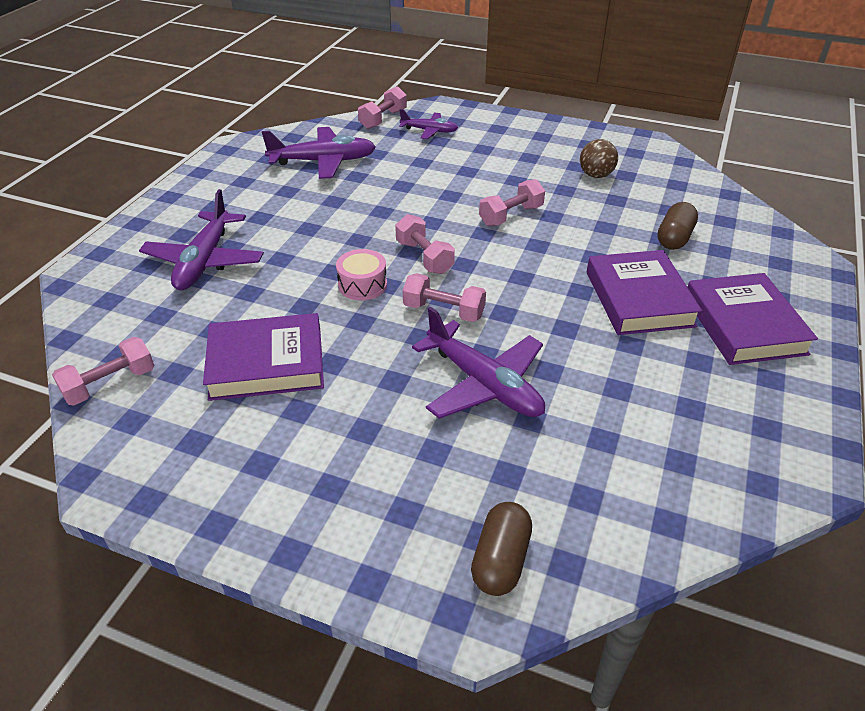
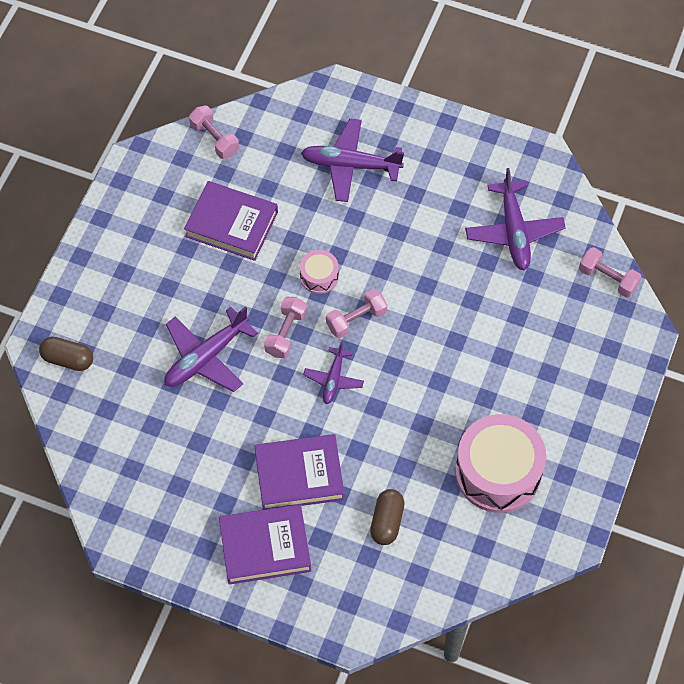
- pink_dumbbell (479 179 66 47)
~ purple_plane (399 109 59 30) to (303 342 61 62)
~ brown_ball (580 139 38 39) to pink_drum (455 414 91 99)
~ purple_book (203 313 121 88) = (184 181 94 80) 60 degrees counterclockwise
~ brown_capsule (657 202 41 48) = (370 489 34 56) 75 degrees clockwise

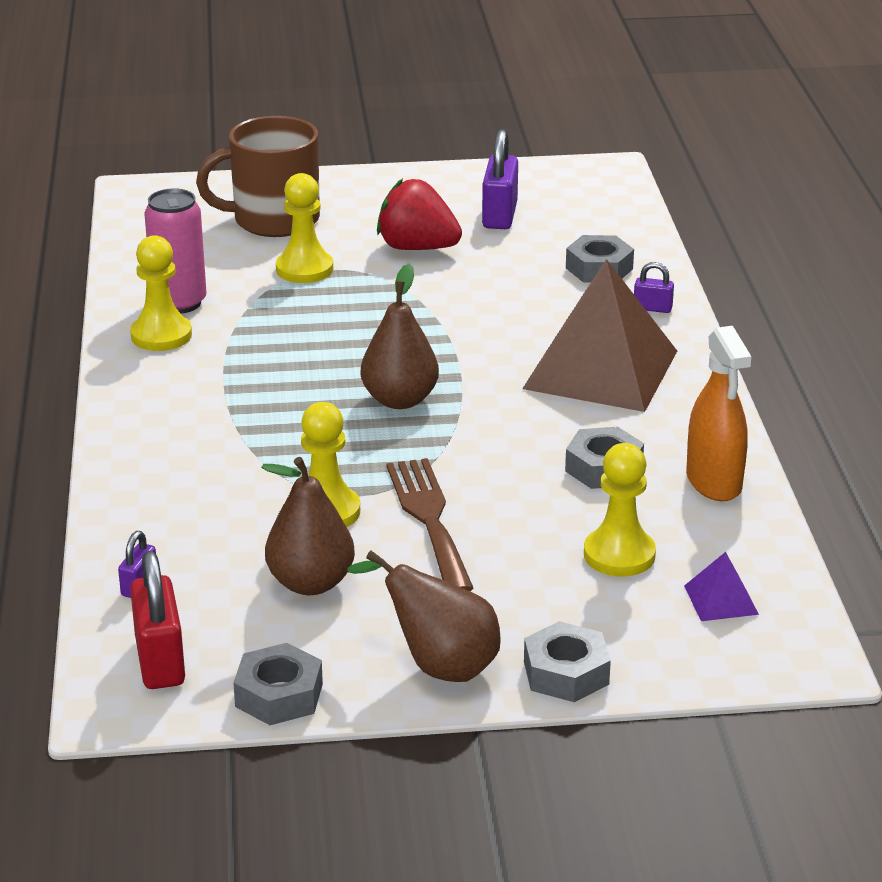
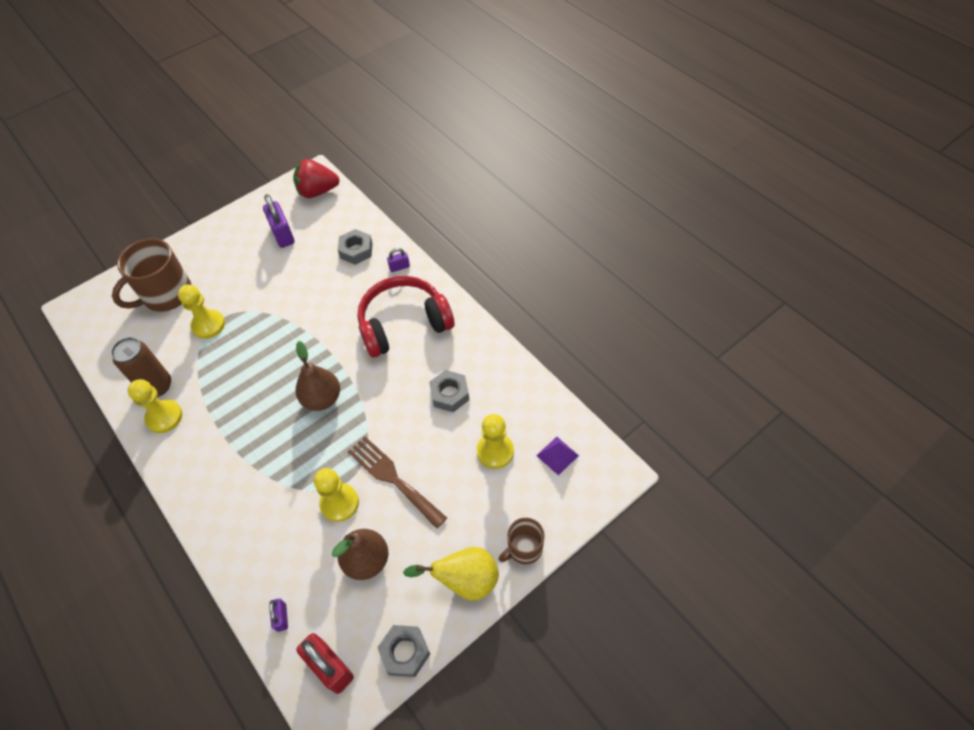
- orange_spray_bottle (686 326 66 175)
~ red_strawberry (377 178 85 72) to (293 159 47 39)
~ brown_pyramid (522 259 155 153) to red_headphones (357 276 97 81)
~ grey_nut (524 621 87 81) to brown_mug (499 518 46 46)
~ pink_can (144 188 63 125) to brown_can (111 337 60 60)
~ brown_pear (347 551 154 131) to yellow_pear (403 547 96 54)

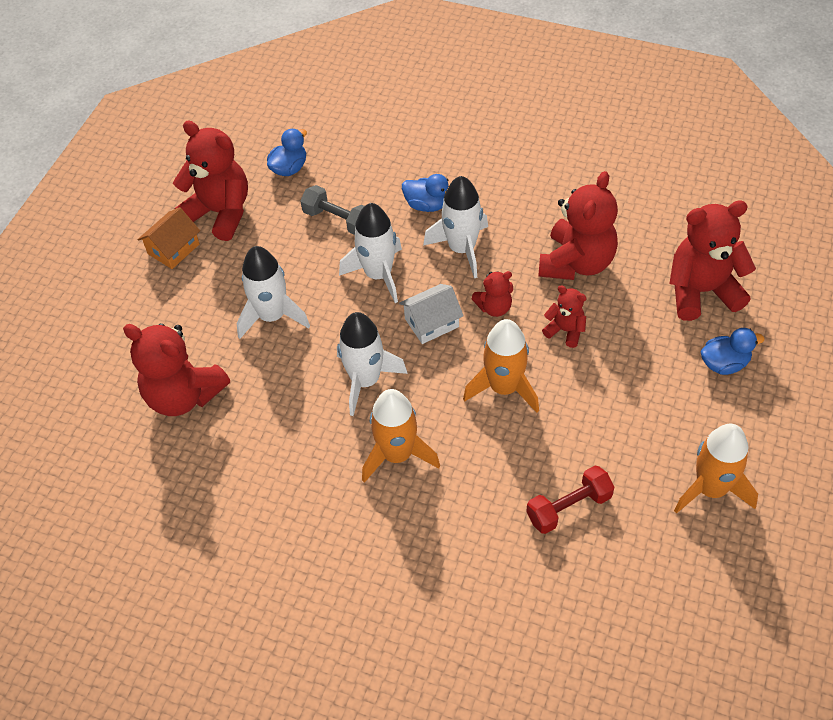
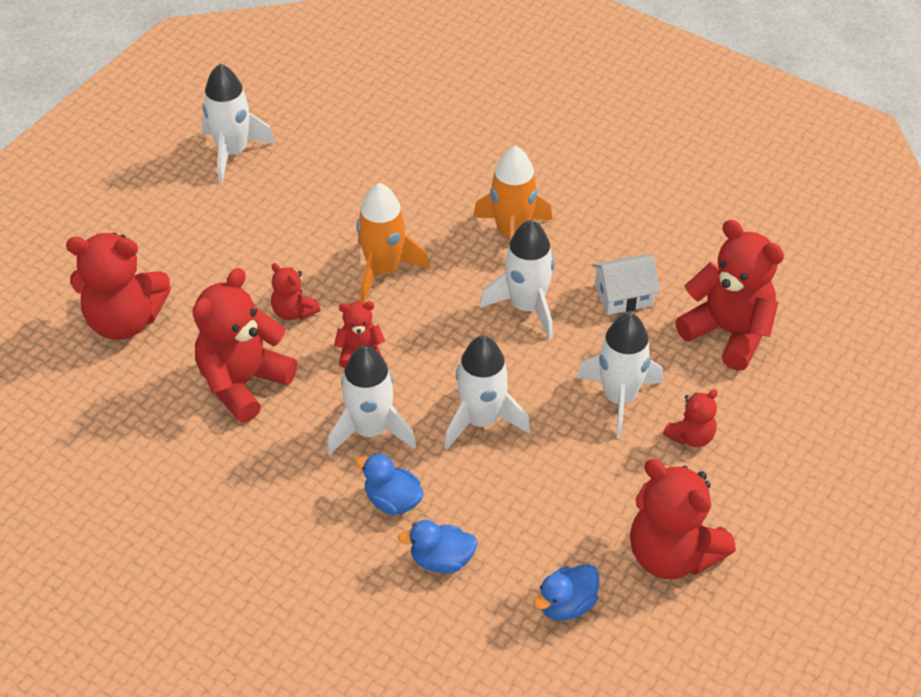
- orange_house (137 207 63 62)
- grey_dumbbell (300 185 64 50)
- red_dumbbell (526 466 89 68)
+ red_teddy_bear (663 389 55 58)
~ white_house (399 284 65 60) to (592 254 68 61)
~ blue_duck (701 328 64 47) to (398 520 80 53)
~ orange_rocket (674 424 84 90) to white_rocket (201 64 74 118)

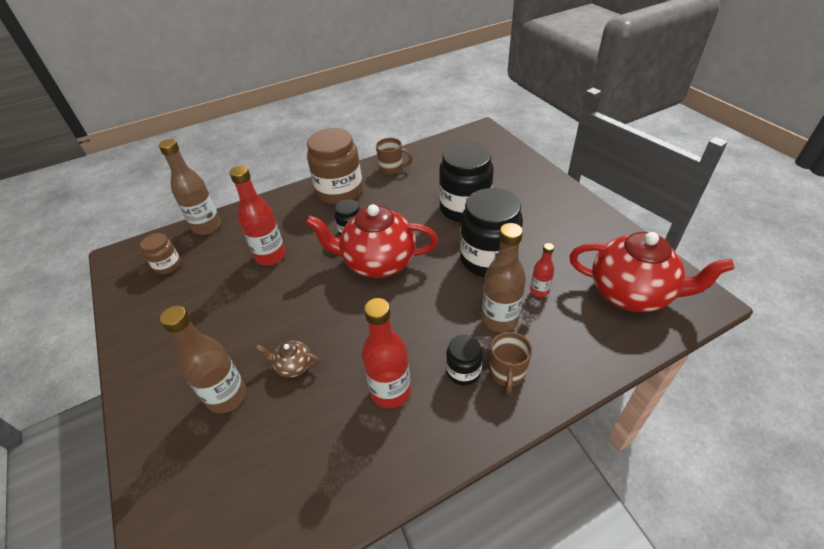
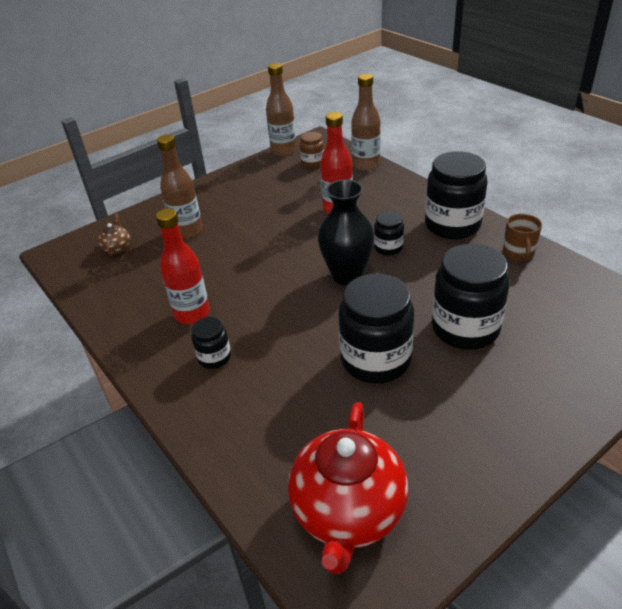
- brown_mug (490 332 42 62)
- red_bottle (530 243 24 54)
~ brown_teapot (255 341 66 37) to (98 214 32 42)
~ brown_bottle (482 223 44 109) to (266 63 31 93)
~ red_teapot (306 204 132 74) to black_vase (318 179 57 106)
~ brown_jar (307 128 56 77) to black_jar (425 151 63 88)

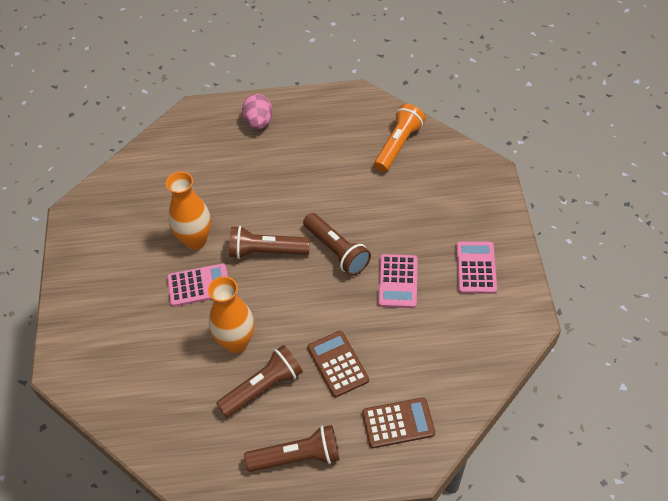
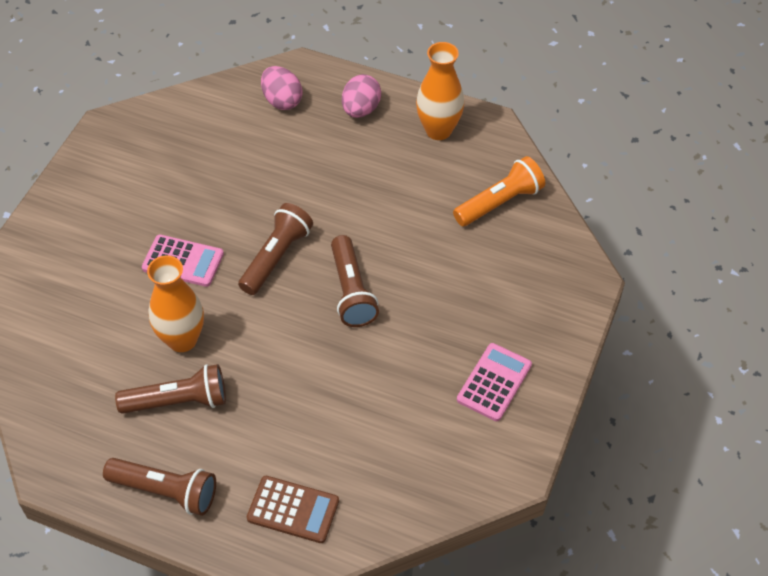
- brown_calculator (308 331 61 66)
- pink_calculator (378 254 39 54)
+ pink_egg (261 66 42 44)
~ orange_vase (166 171 45 79) to (416 42 48 98)
~ brown_flashlight (229 226 81 33) = (238 203 75 92) 90 degrees clockwise

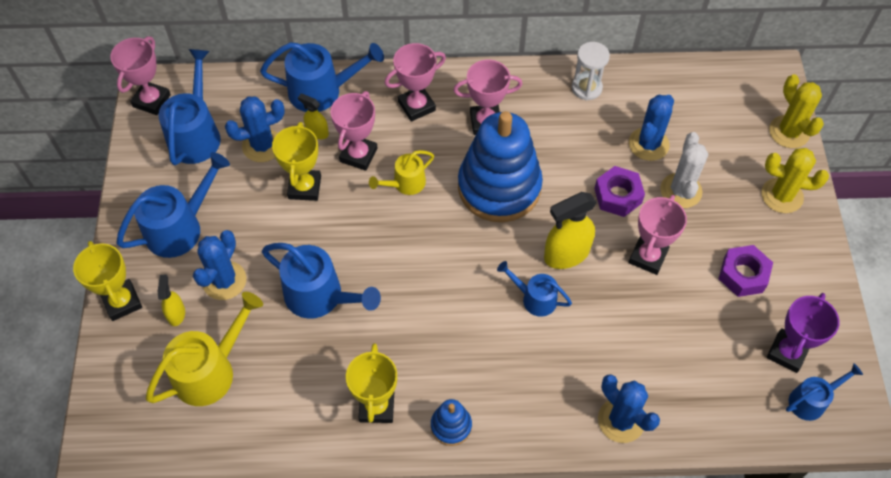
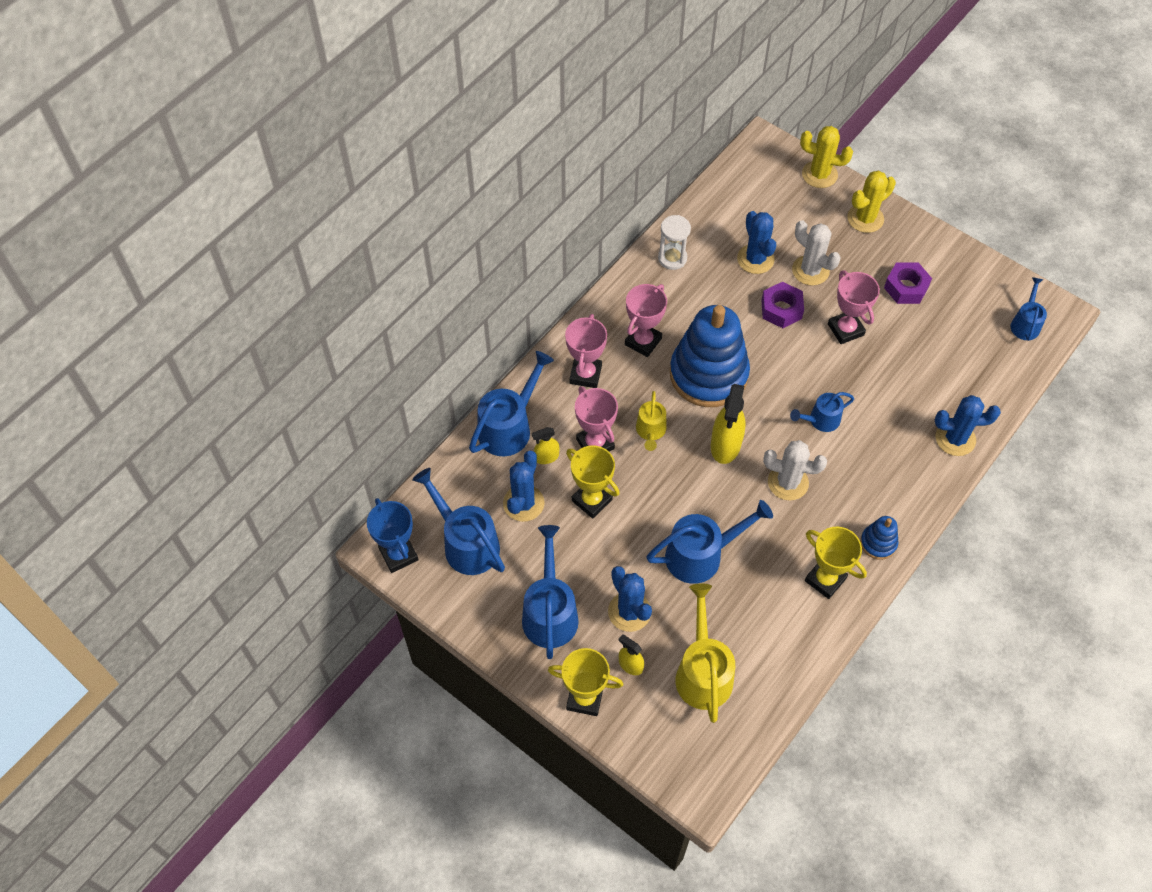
- purple_trophy (767 293 72 80)
+ white_cactus (763 440 64 61)
~ yellow_spray_bottle (544 192 53 77) to (711 384 35 80)
~ pink_trophy (110 36 61 79) to blue_trophy (367 498 52 75)

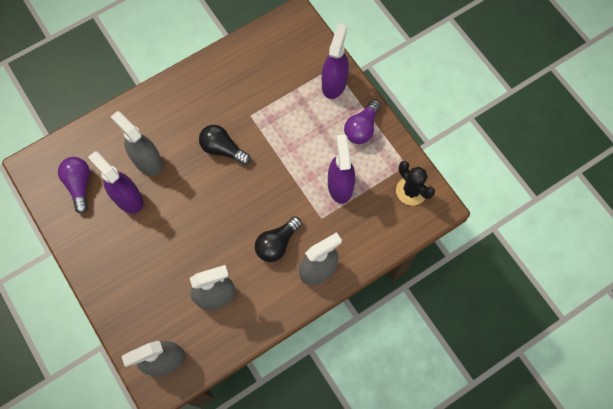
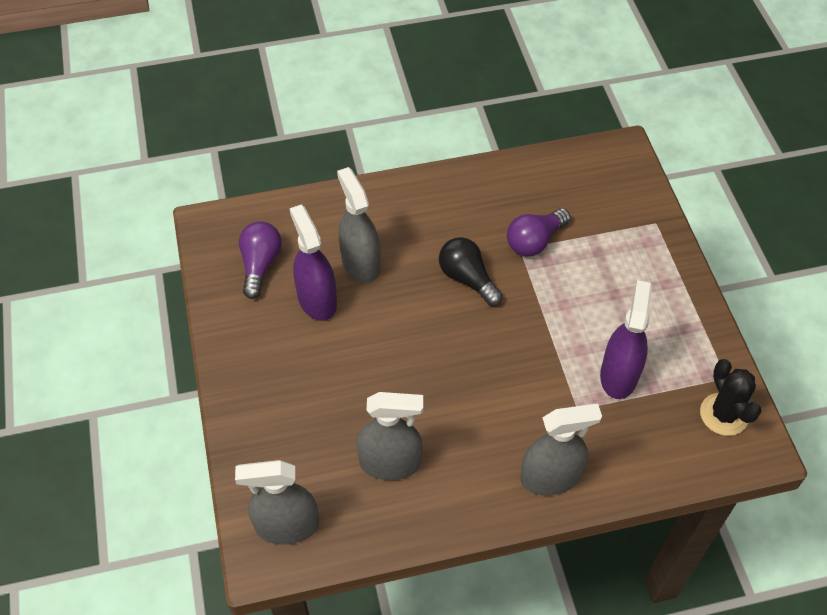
- black_light_bulb (255 216 47 46)
- purple_spray_bottle (322 24 27 75)
~ purple_light_bulb (344 99 37 45) to (507 208 64 49)

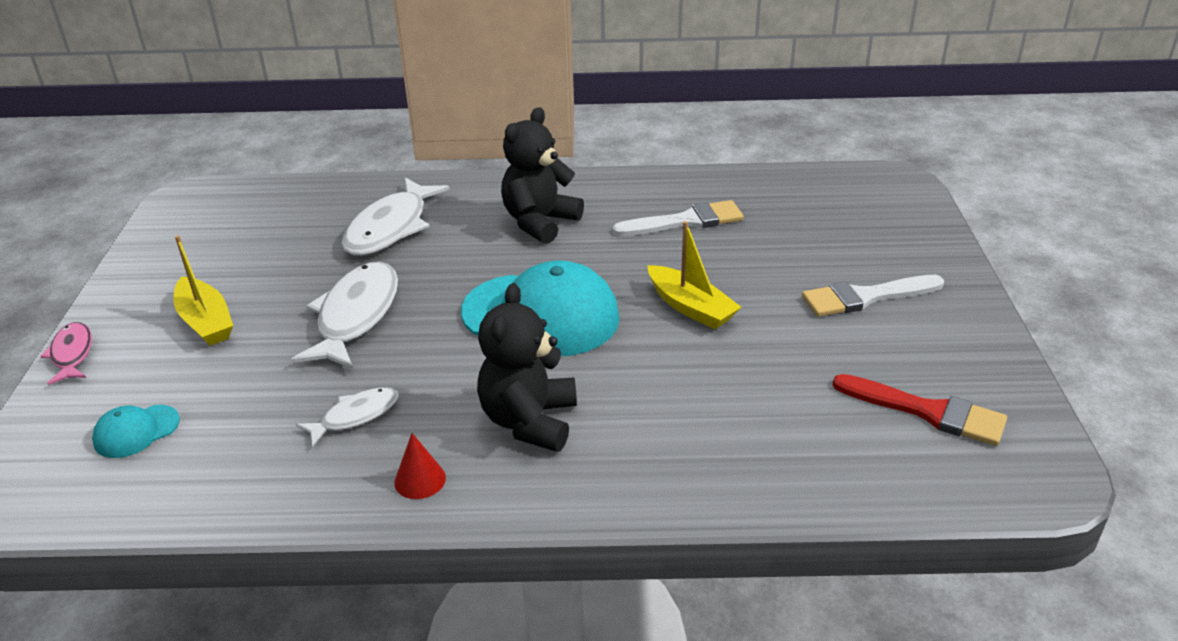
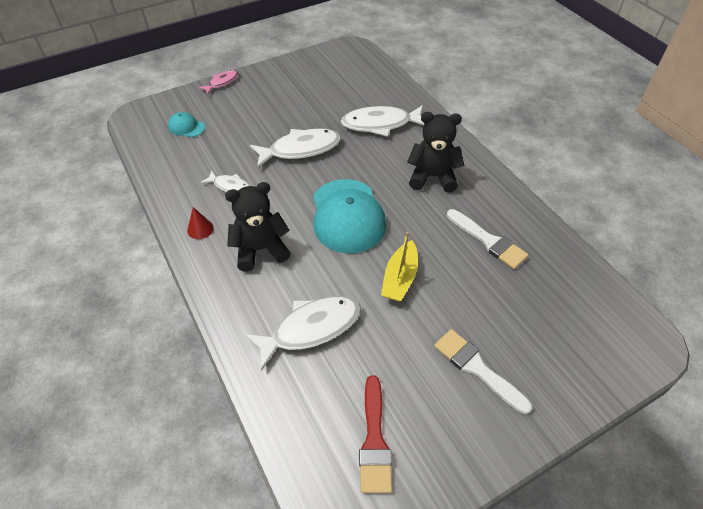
- yellow_boat (173 236 60 110)
+ white_fish (244 296 117 75)

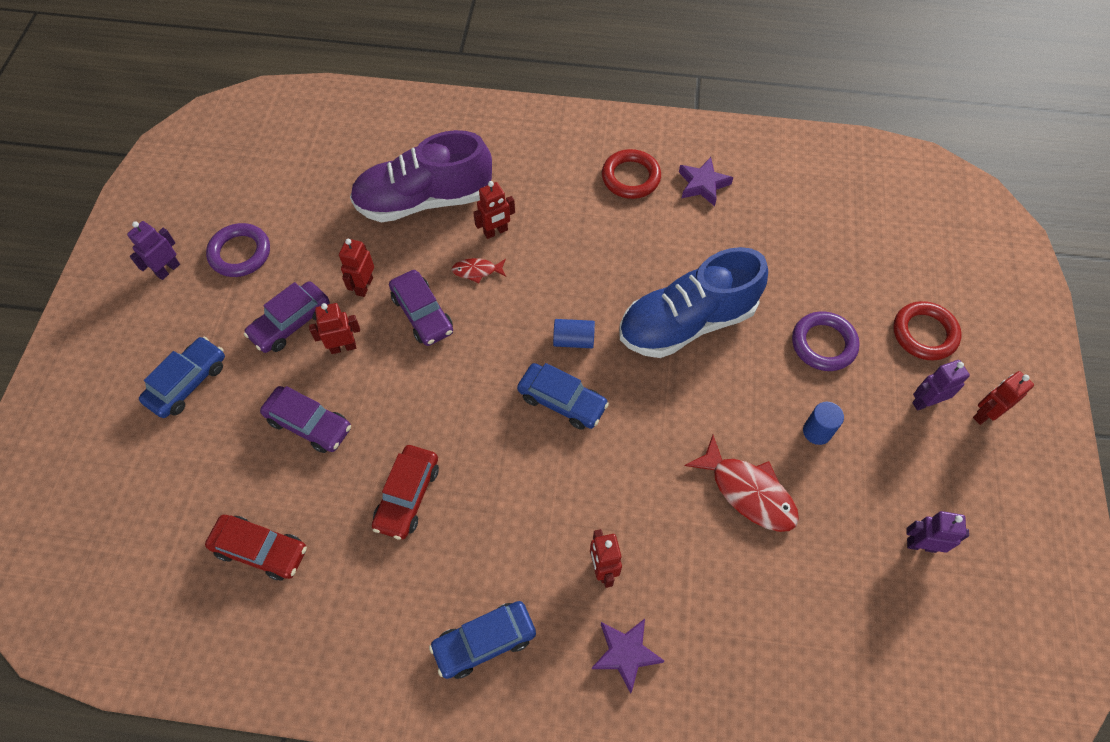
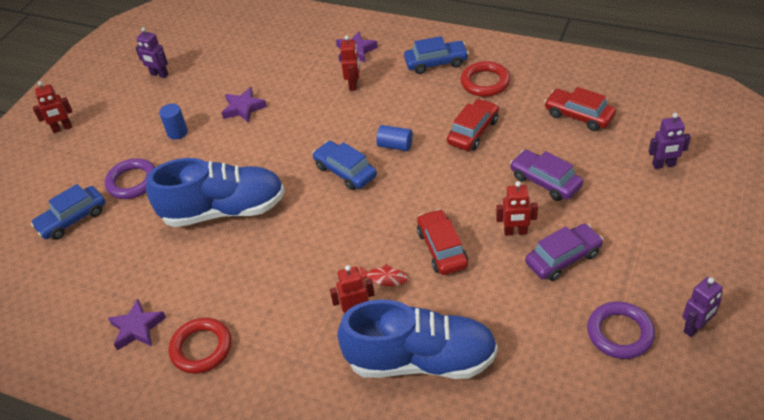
- red_robot (339 239 35 58)
~ blue_car (139 337 86 81) to (31 184 74 56)
~ blue_cylinder (553 319 42 29) to (376 125 37 26)
~ red_ring (893 301 69 59) to (461 61 49 36)
~ purple_robot (912 360 58 51) to (648 113 43 56)
~ red_fish (685 435 114 97) to purple_star (221 87 46 36)
~ purple_shoe (350 130 142 92) to blue_shoe (337 299 161 80)
~ purple_car (389 270 64 76) to red_car (417 209 51 66)

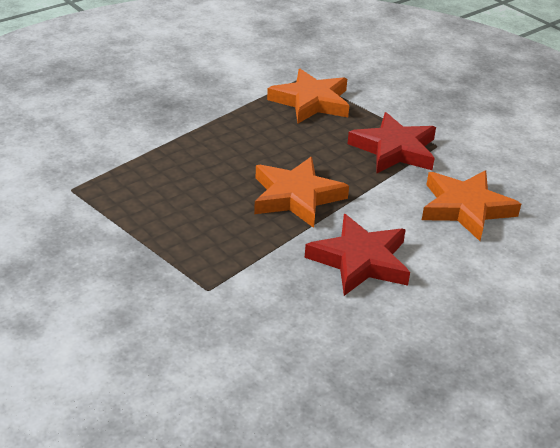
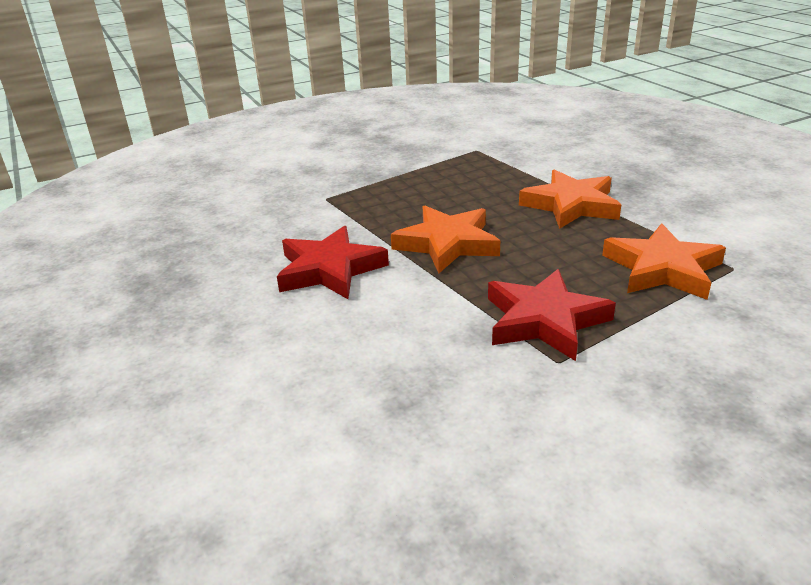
~ orange_star (422 170 99 71) to (519 169 102 60)

